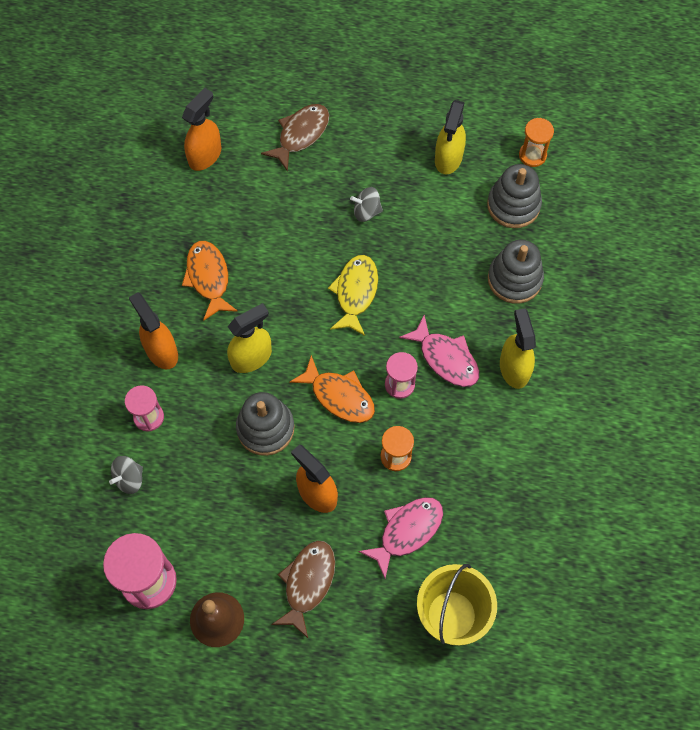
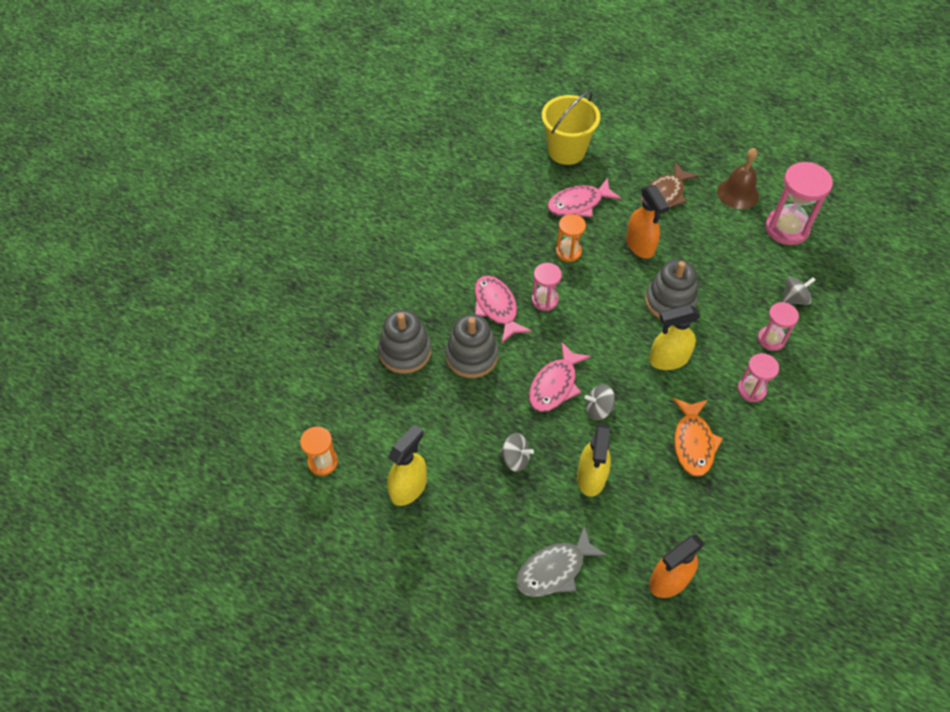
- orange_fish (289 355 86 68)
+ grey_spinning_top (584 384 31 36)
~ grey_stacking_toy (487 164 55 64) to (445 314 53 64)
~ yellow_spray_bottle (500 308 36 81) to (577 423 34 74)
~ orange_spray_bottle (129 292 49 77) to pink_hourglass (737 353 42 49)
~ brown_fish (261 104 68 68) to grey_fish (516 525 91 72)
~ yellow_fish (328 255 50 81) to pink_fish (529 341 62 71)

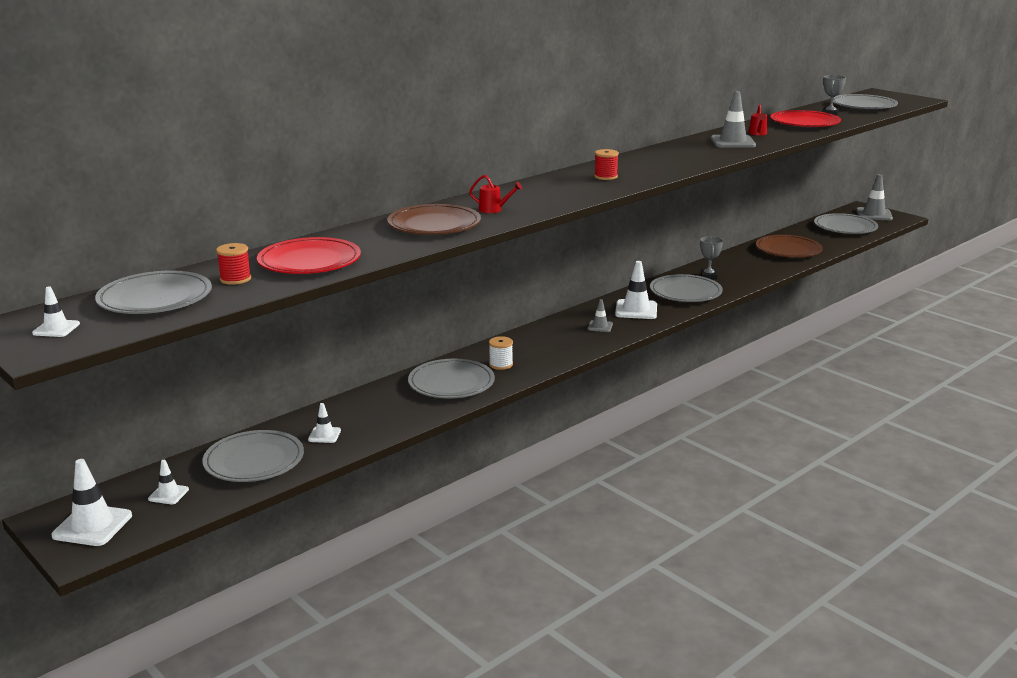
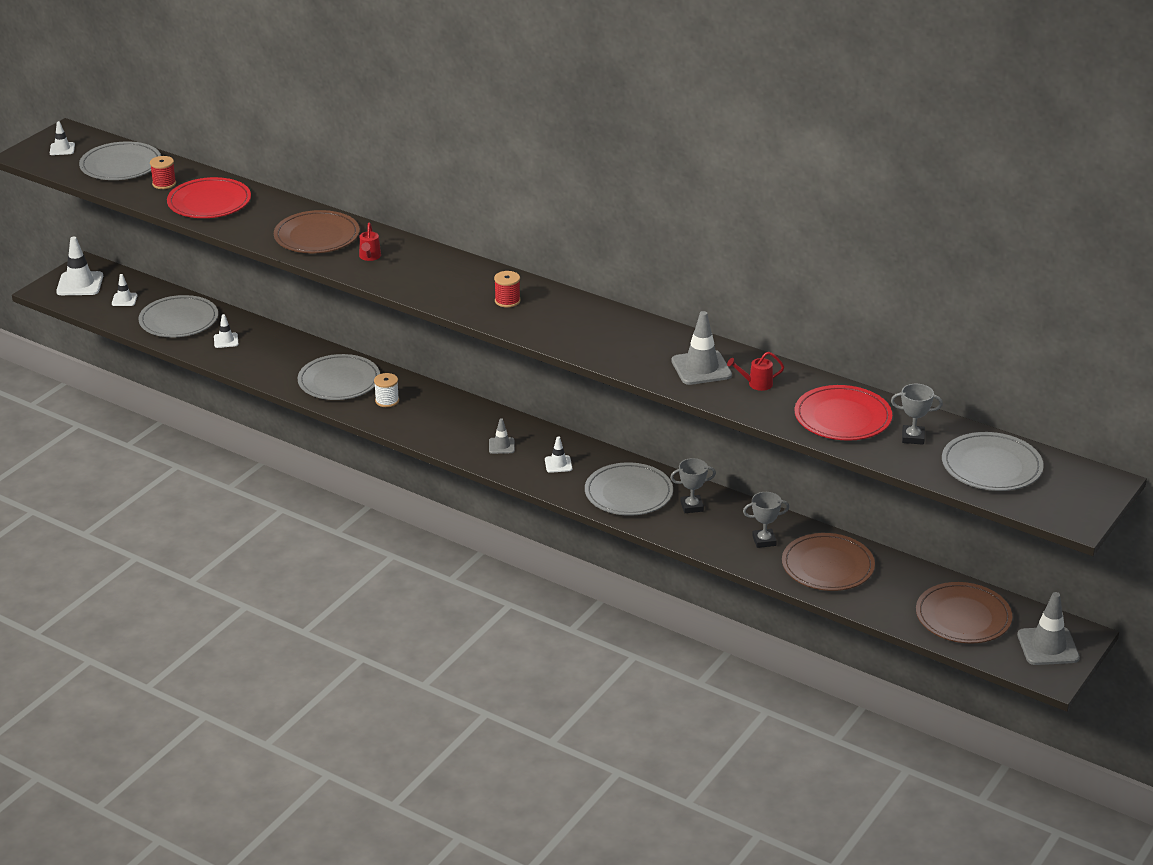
+ grey_trophy (743 492 46 56)
~ grey_plate (814 213 64 21) to brown_plate (916 582 96 62)
~ white_traffic_cone (615 261 42 58) = (545 437 27 36) x0.55

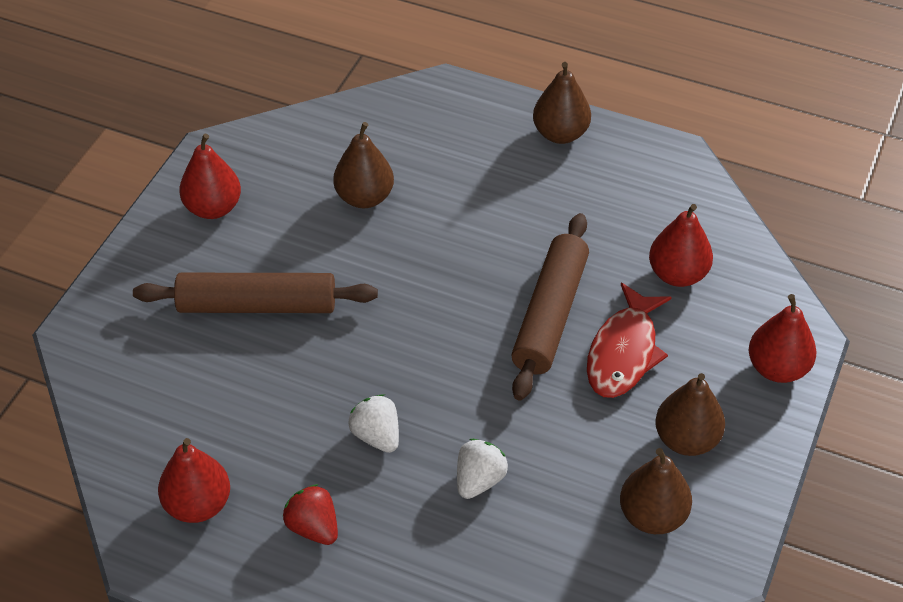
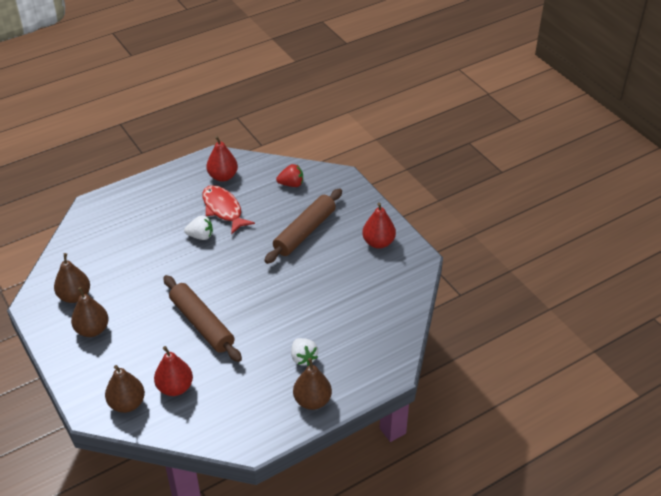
- red_pear (748 294 69 89)
~ red_strawberry (283 484 55 61) to (276 164 27 23)
~ brown_pear (333 122 61 86) to (105 365 40 48)
~ white_strawberry (457 439 51 60) to (291 338 27 28)
~ red_fish (587 283 85 115) to (202 185 53 50)

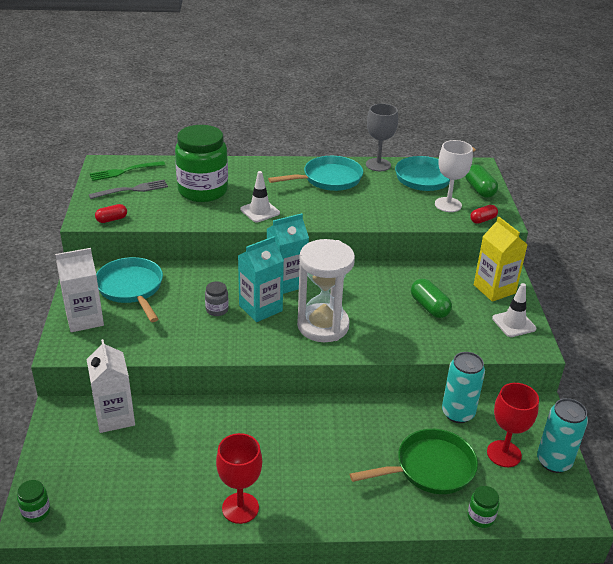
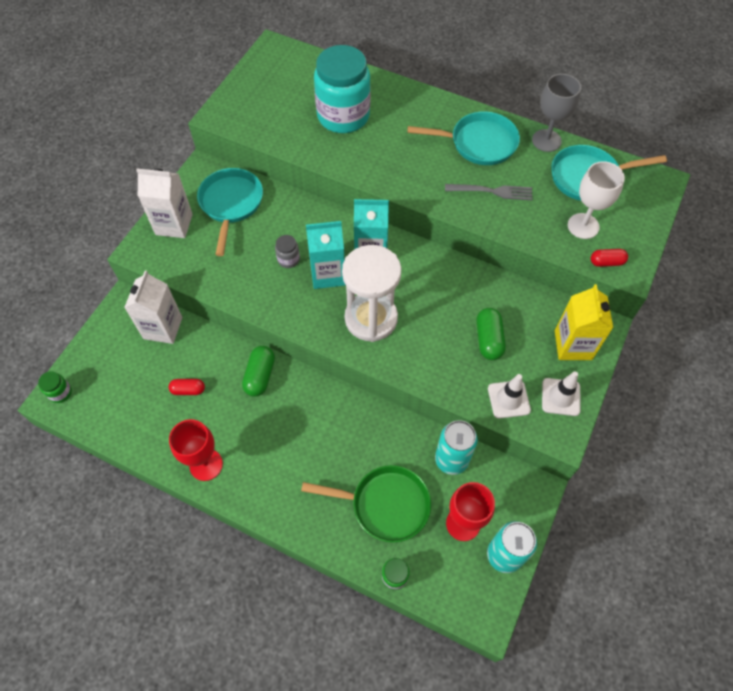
- green_fork (90 161 75 20)
~ grey_fork (89 180 79 19) to (445 184 87 16)
~ red_capsule (95 204 32 19) to (169 379 36 16)
~ white_traffic_cone (240 171 40 51) to (488 374 43 45)
~ green_capsule (465 164 33 34) to (242 346 33 51)
~ green_jar (175 125 53 77) to turquoise_jar (314 45 57 88)

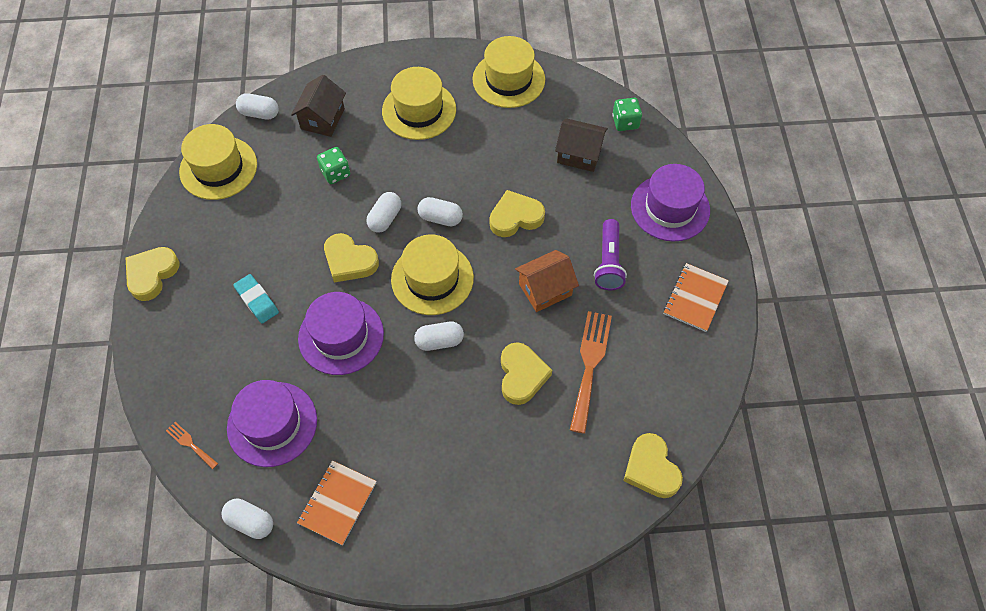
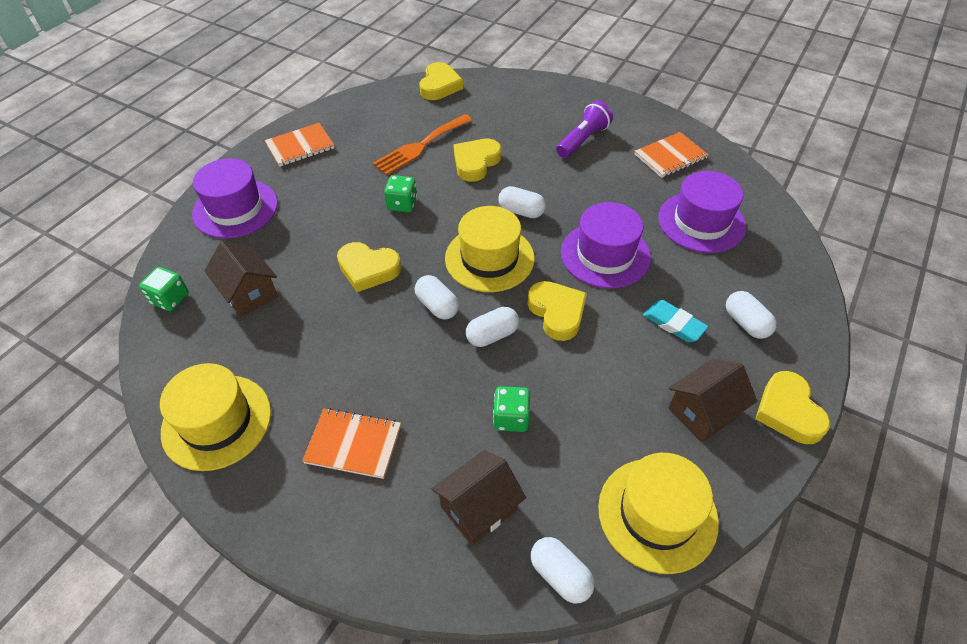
- orange_fork (166 422 52 47)
+ brown_house (669 359 88 83)
~ white_capsule (221 499 52 40) to (726 291 51 48)
~ purple_flashlight (594 219 33 71) to (556 101 57 57)
~ yellow_hat (382 67 74 73) to orange_notebook (302 408 99 71)
~ orange_house (515 250 64 62) to green_dice (384 175 33 37)
~ yellow_heart (126 247 53 54) = (755 371 75 73) 105 degrees clockwise
~ turquoise_eraser (233 274 46 50) = (643 300 65 42) 45 degrees counterclockwise

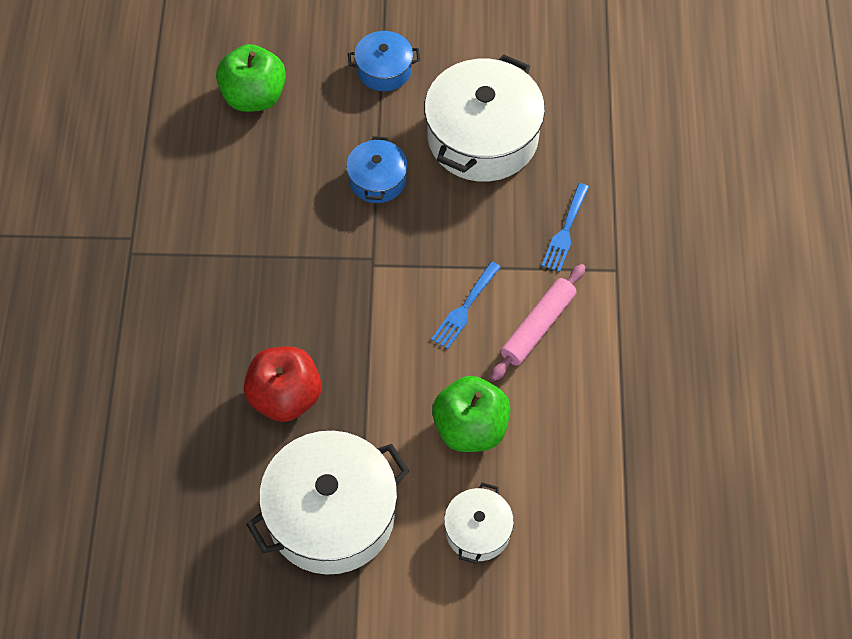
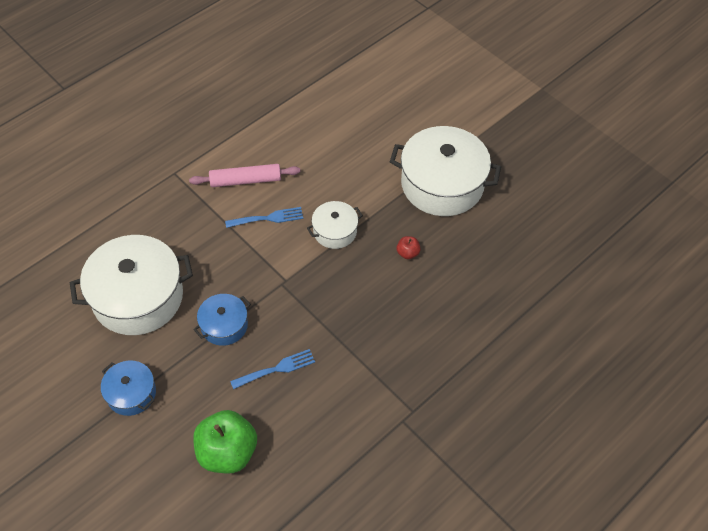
- green_apple (432 376 79 76)
~ white_pot (444 482 70 82) to (307 201 56 48)
~ blue_fork (542 183 47 89) to (230 349 85 40)
~ red_apple (244 346 78 76) = (396 236 25 23) x0.44

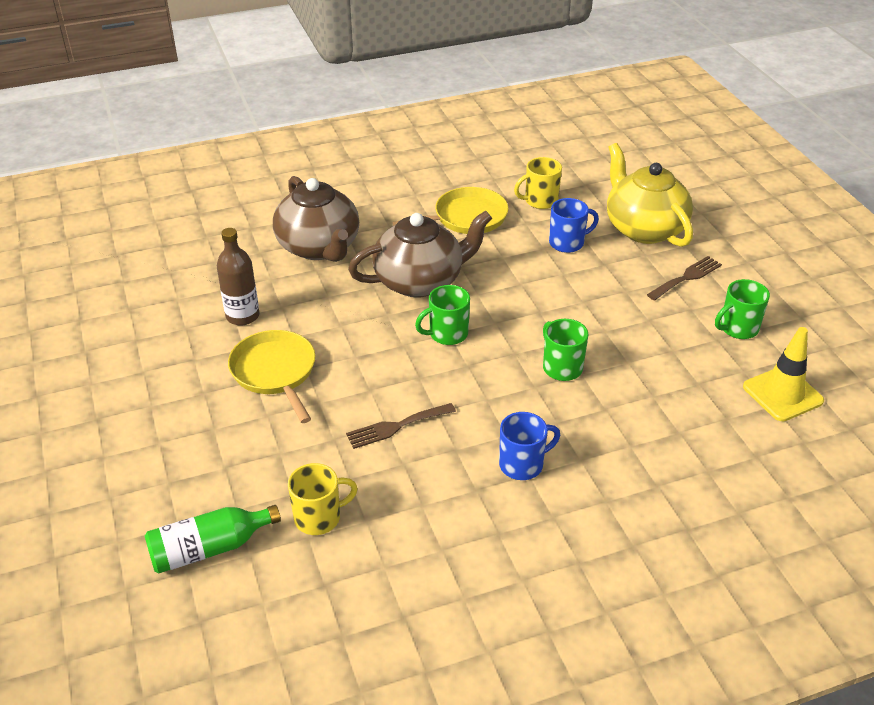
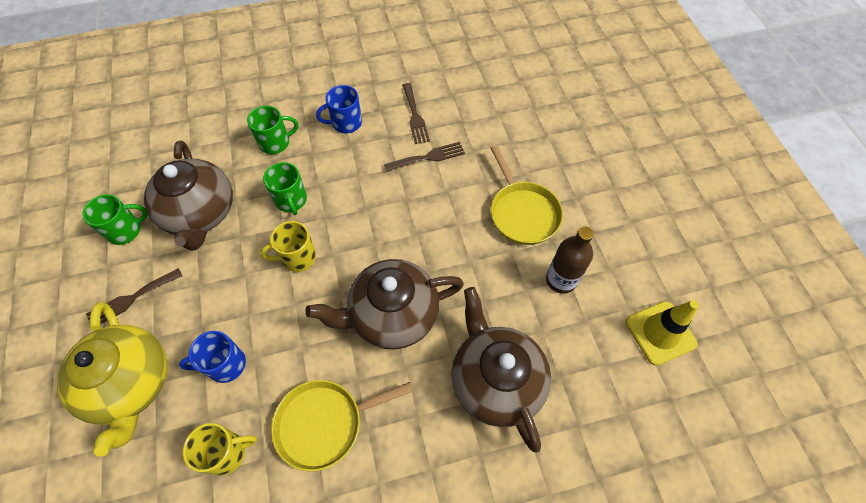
- green_bottle (145 505 136 68)
+ brown_teapot (144 140 89 111)
+ brown_fork (402 83 28 61)
~ yellow_mug (288 463 70 72) to (260 221 56 51)
~ green_mug (415 285 55 60) to (247 106 51 48)
~ yellow_traffic_cone (743 327 81 94) to (626 300 73 66)

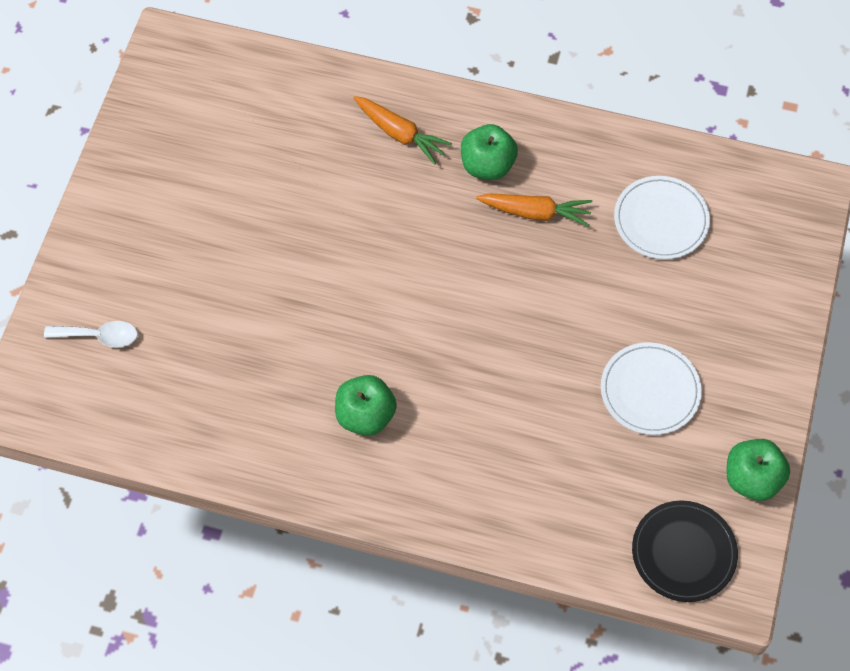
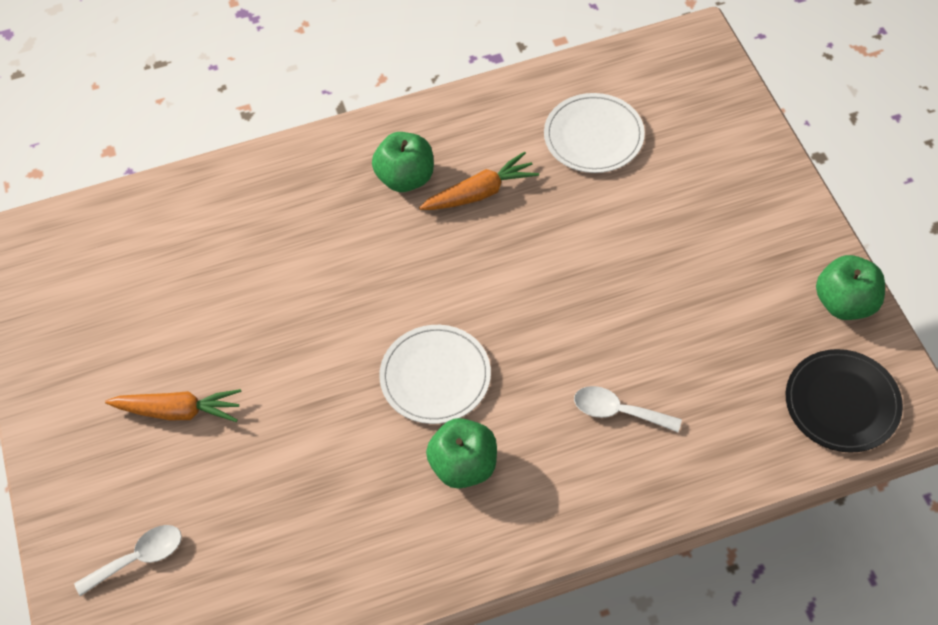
+ white_spoon (574 386 108 46)
~ orange_carrot (354 96 98 69) to (105 389 137 33)
~ white_plate (601 342 101 93) to (379 325 112 99)

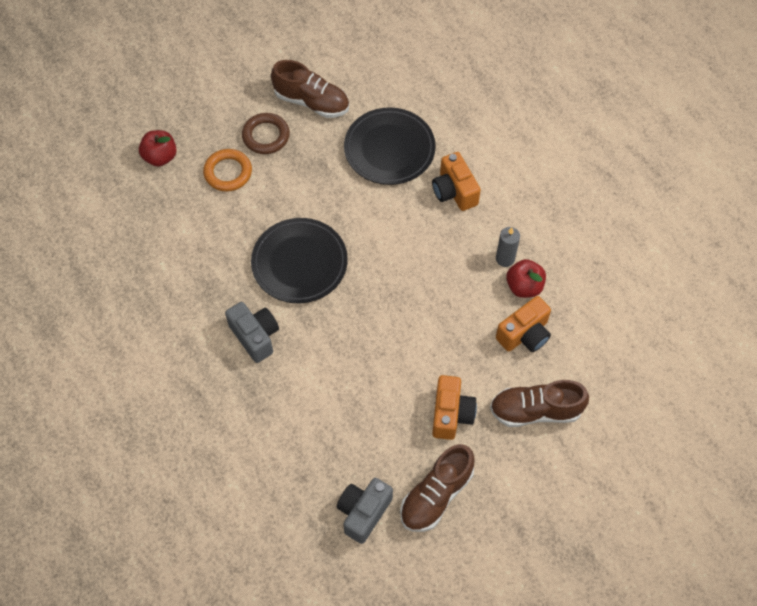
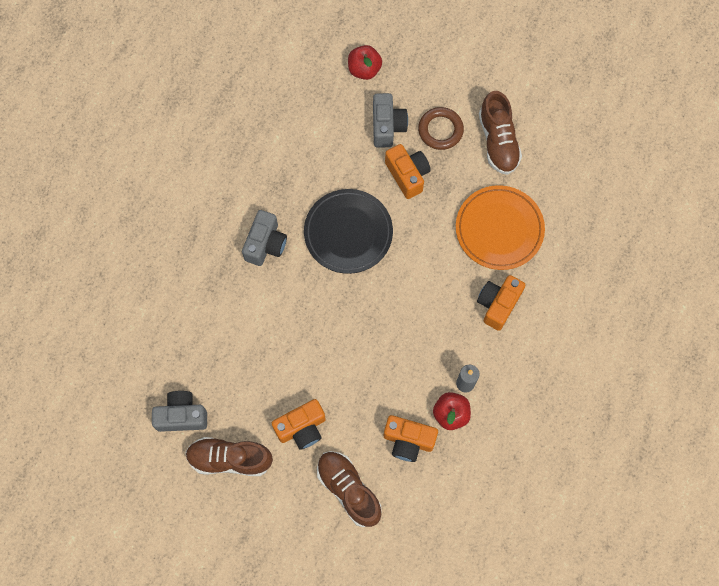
+ orange_camera (385 144 46 55)
~ orange_ring (203 149 49 43) to grey_camera (373 93 35 55)
~ black_plate (344 108 92 77) to orange_plate (456 185 89 85)

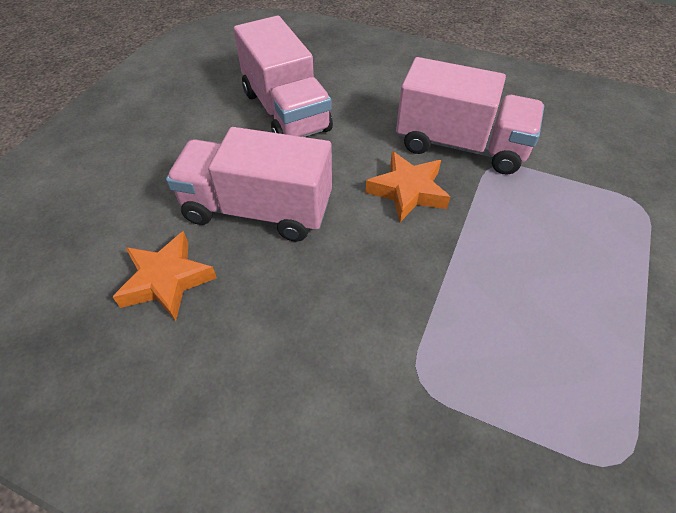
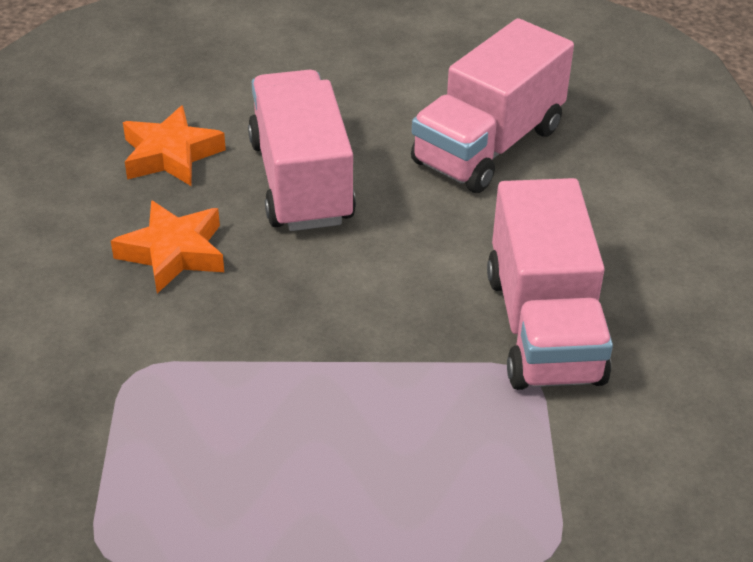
~ orange_star (365 151 85 71) to (111 200 113 94)

